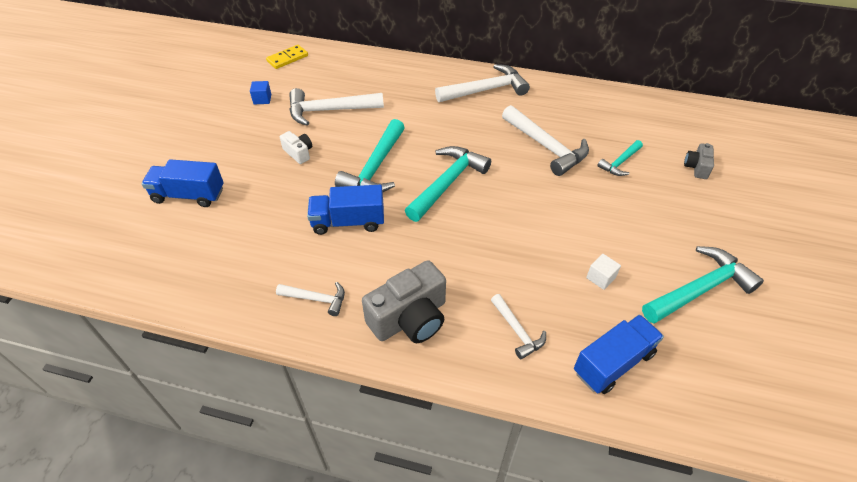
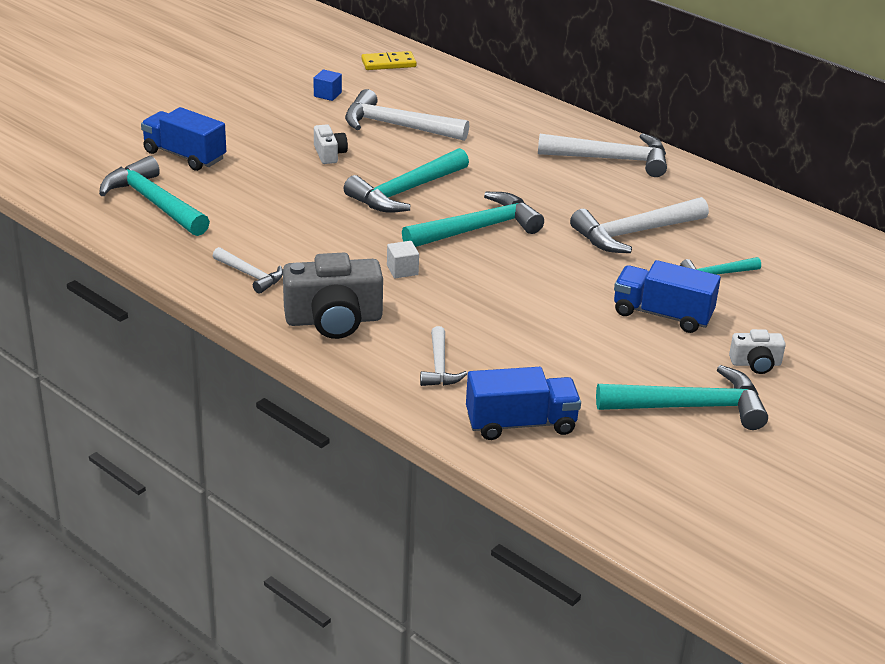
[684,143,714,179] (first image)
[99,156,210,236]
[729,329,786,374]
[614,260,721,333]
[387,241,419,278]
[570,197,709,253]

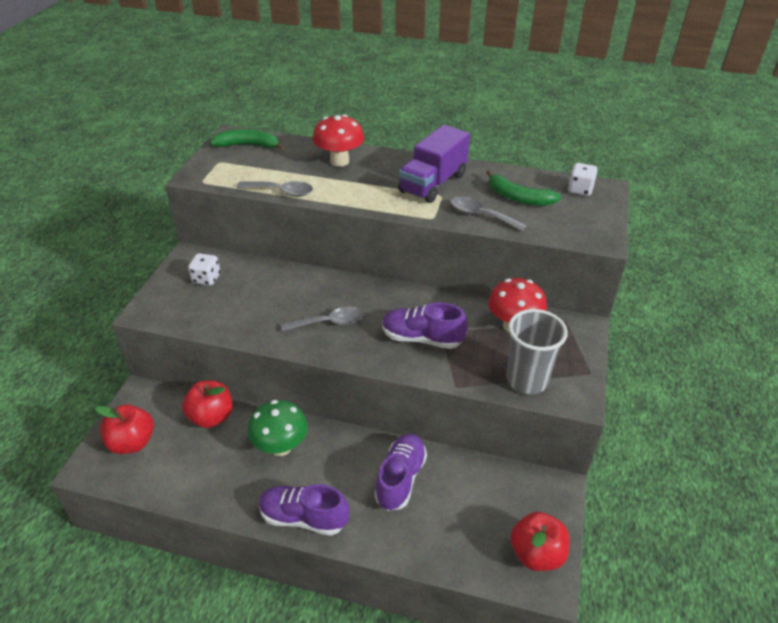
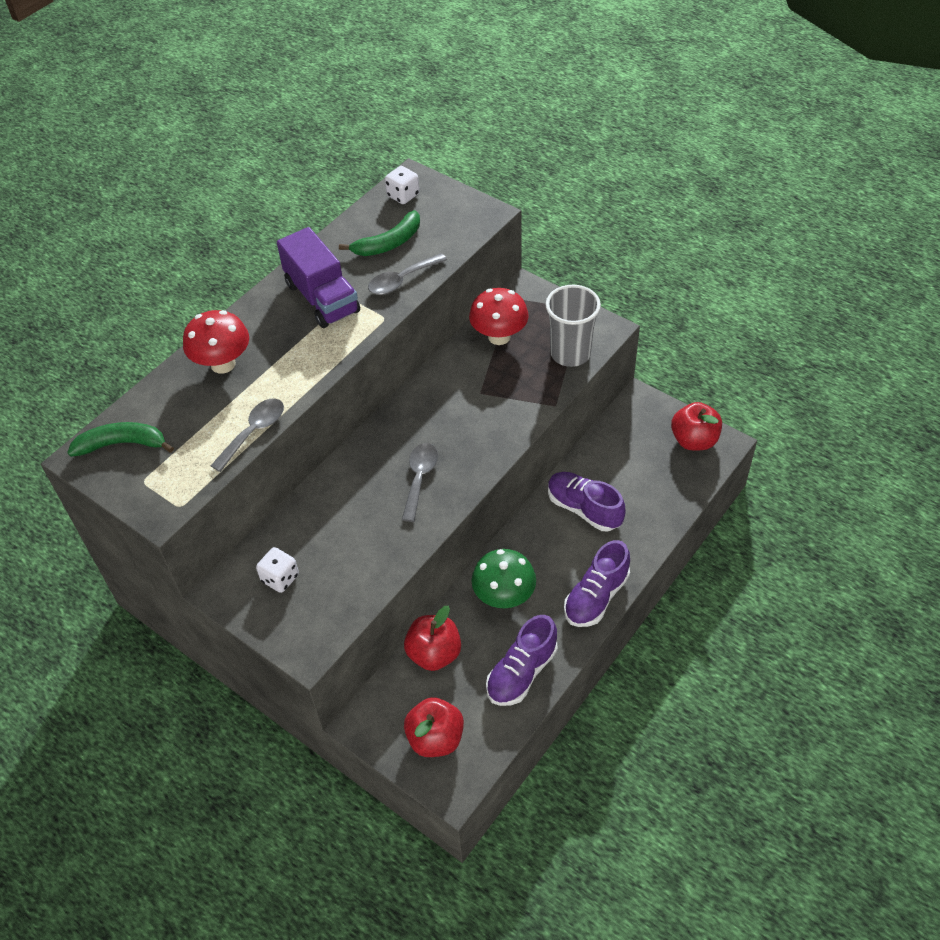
[486,615,557,706]
[67,422,174,457]

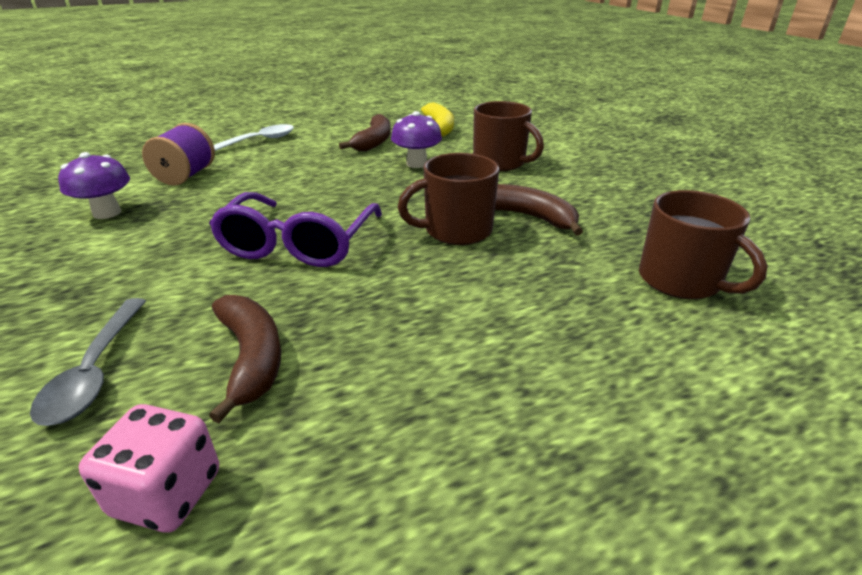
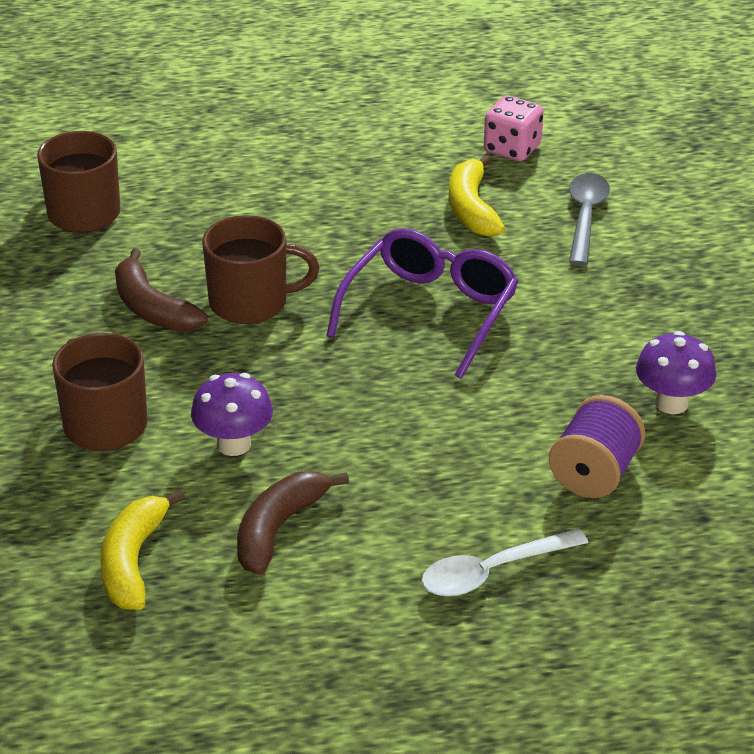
[449,154,505,237]

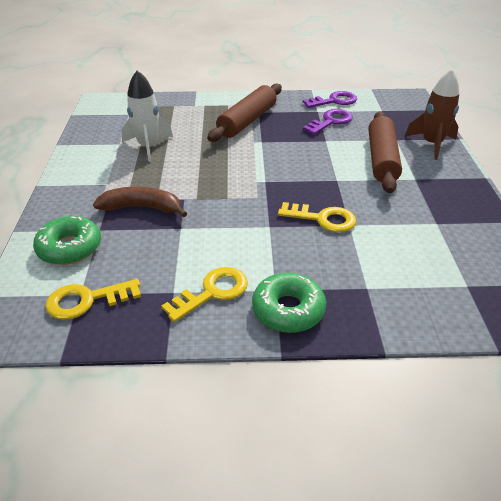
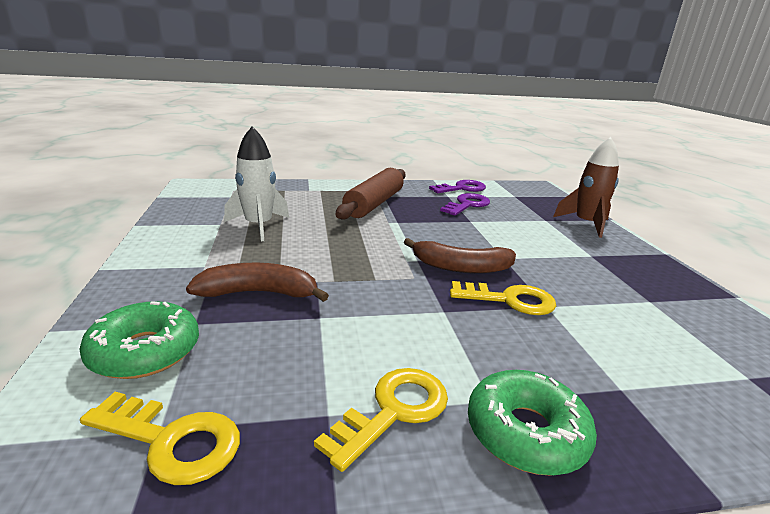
[369,111,402,193] (first image)
[404,238,516,273]
[80,392,240,485]

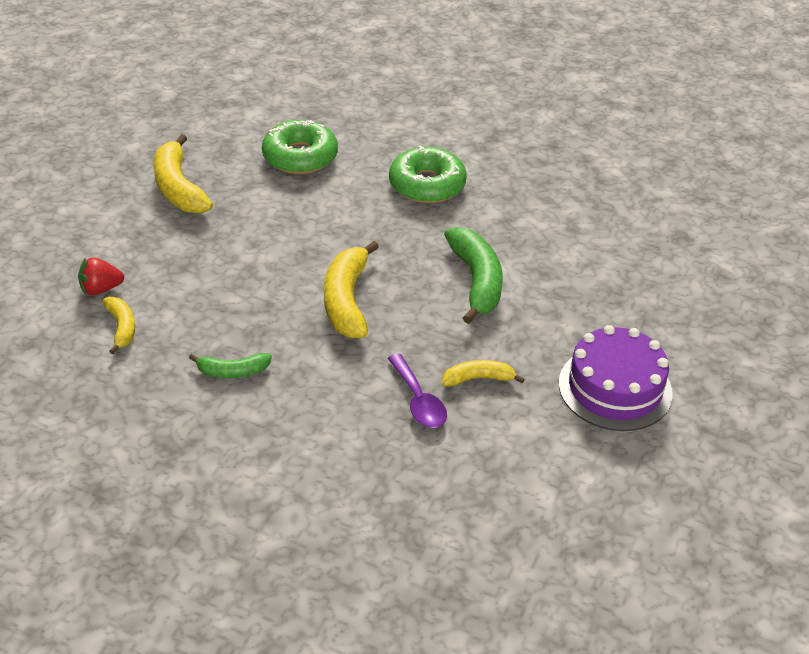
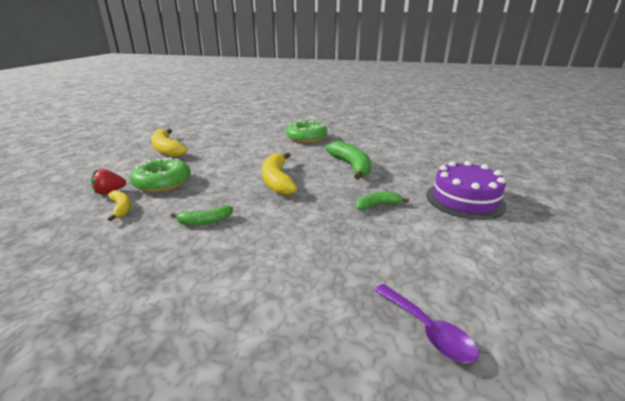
[130,157,191,193]
[374,284,479,363]
[356,192,409,210]

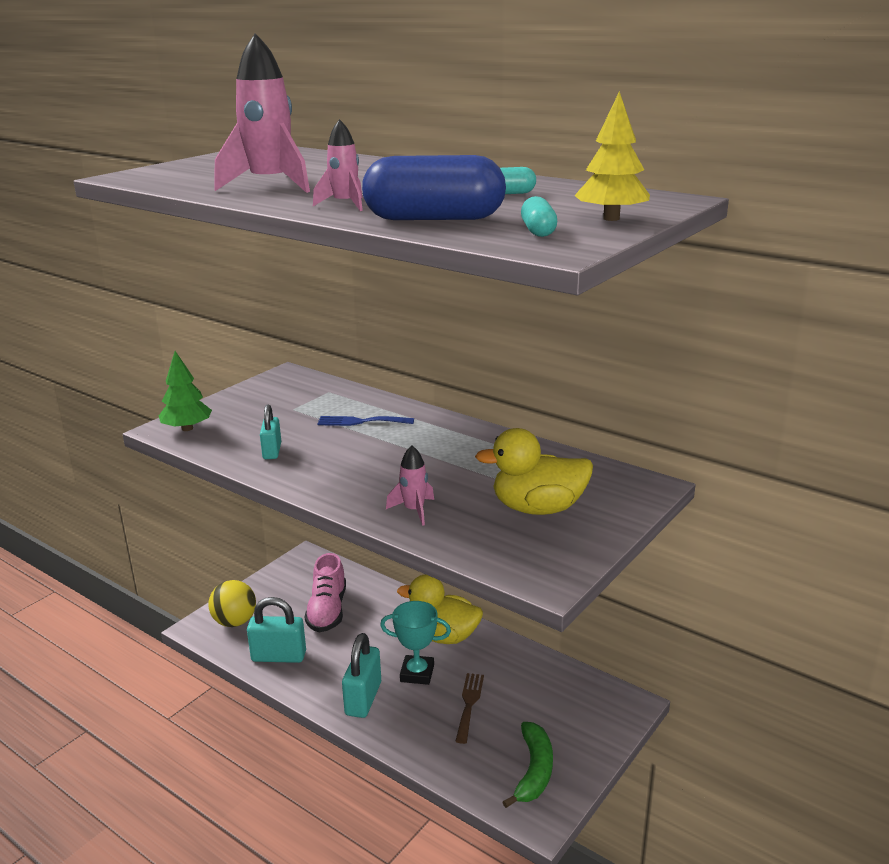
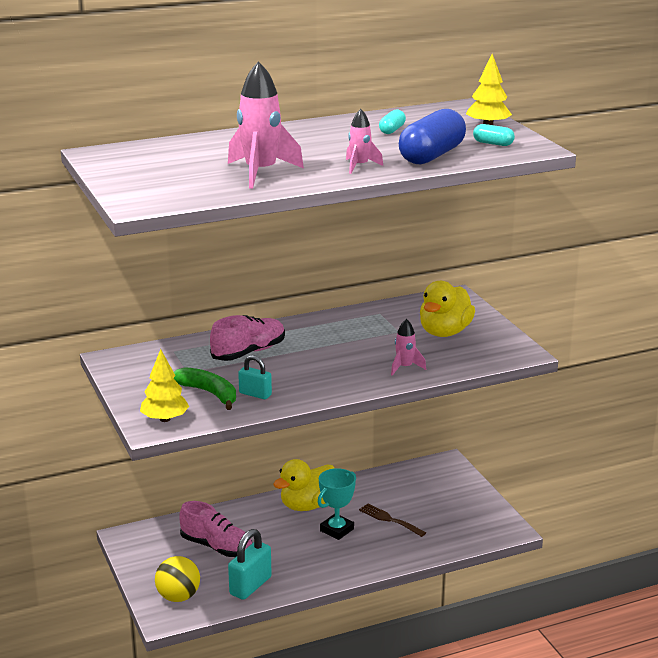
[342,633,381,718] (first image)
[174,367,236,410]
[210,315,285,361]
[140,349,189,422]

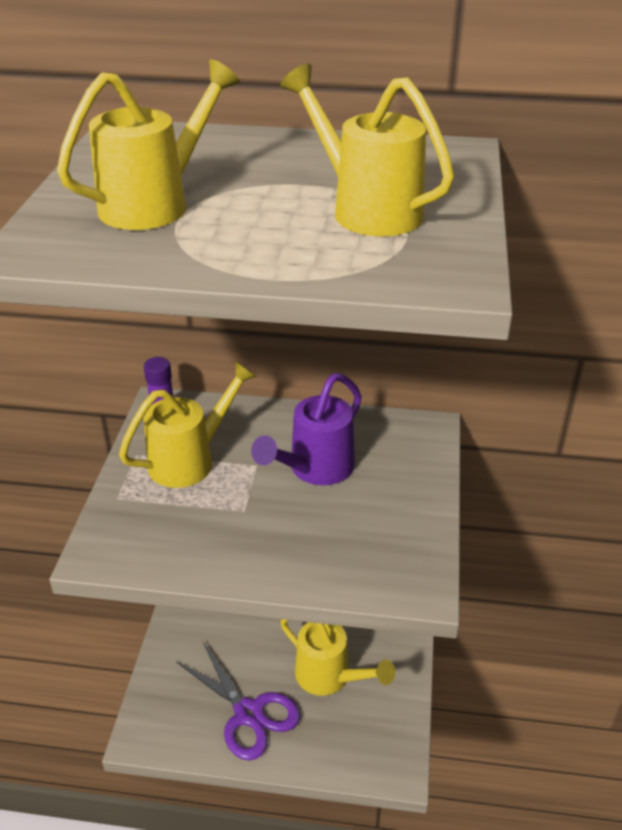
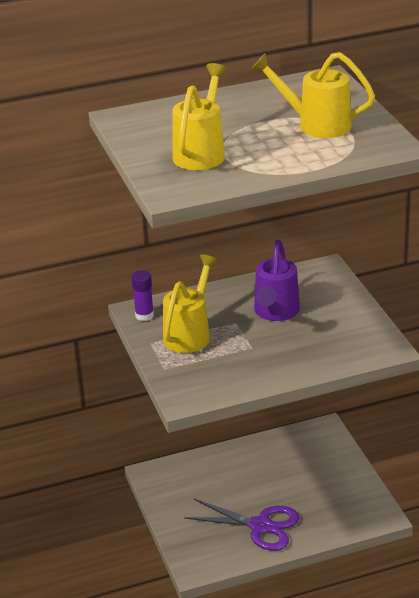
[280,619,395,696] (first image)

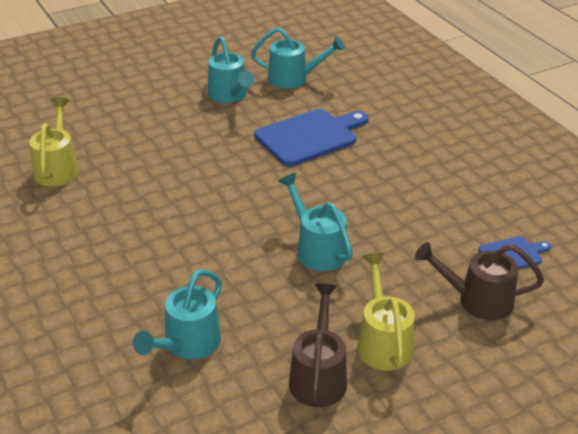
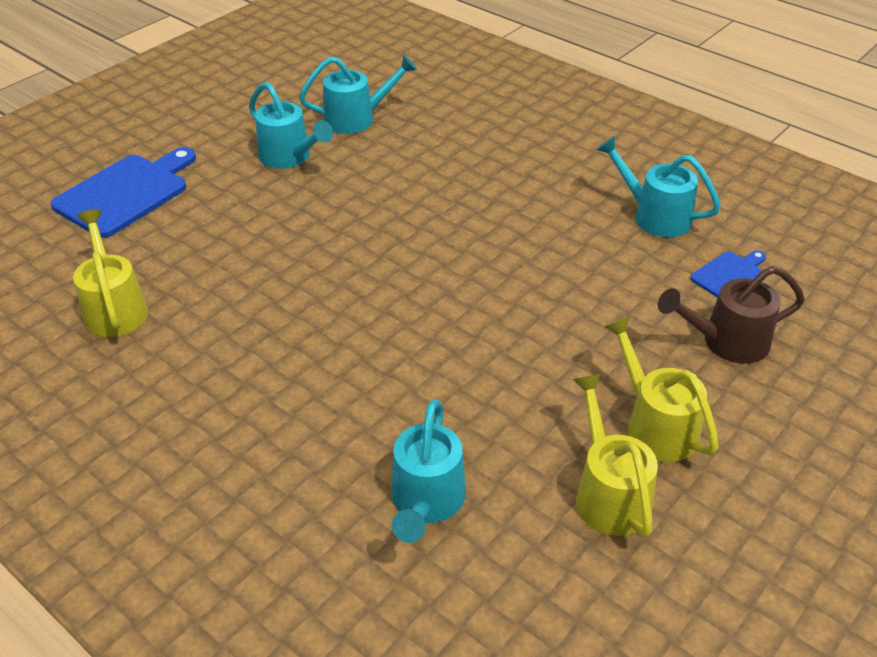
[51,147,196,238]
[597,136,721,237]
[572,374,658,538]

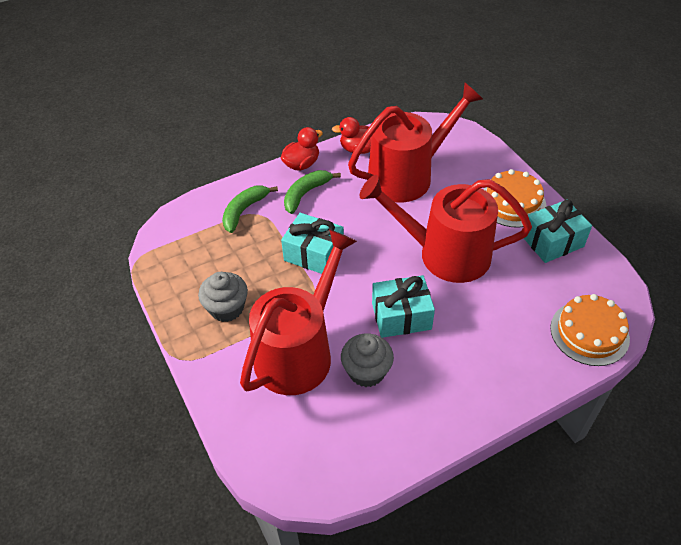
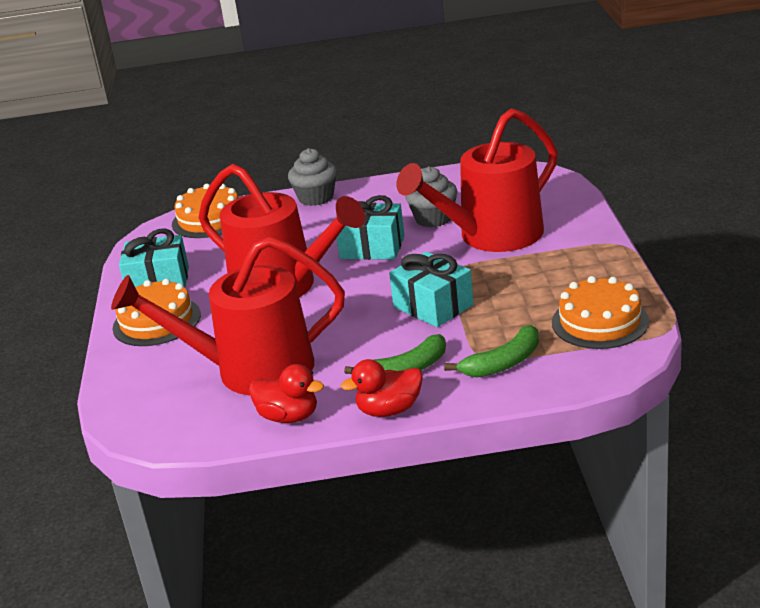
[552,276,649,349]
[288,148,337,206]

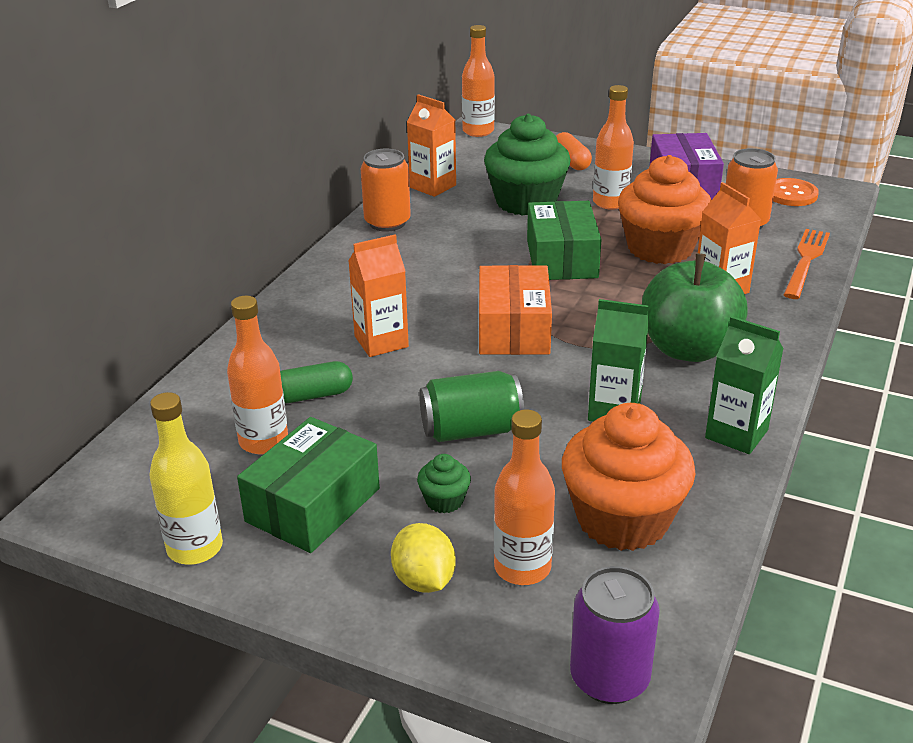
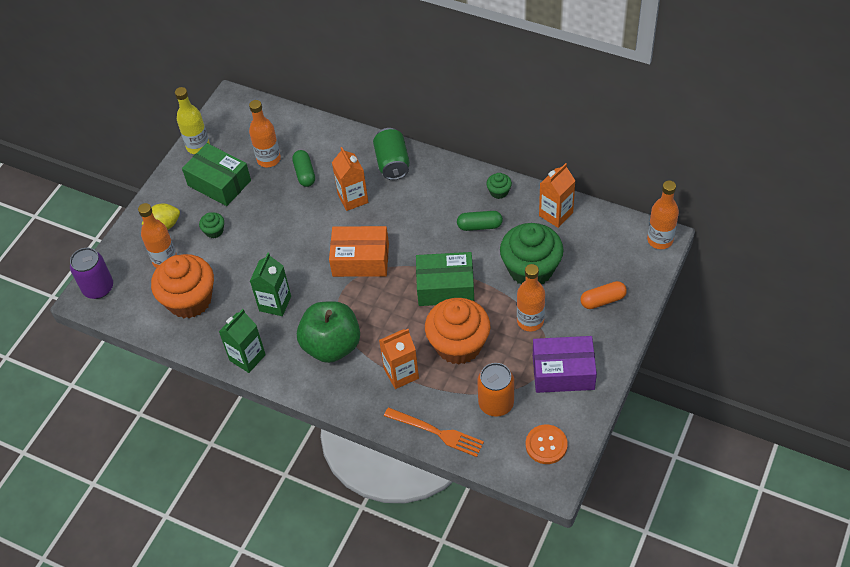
[457,211,503,231]
[373,128,410,180]
[486,173,512,199]

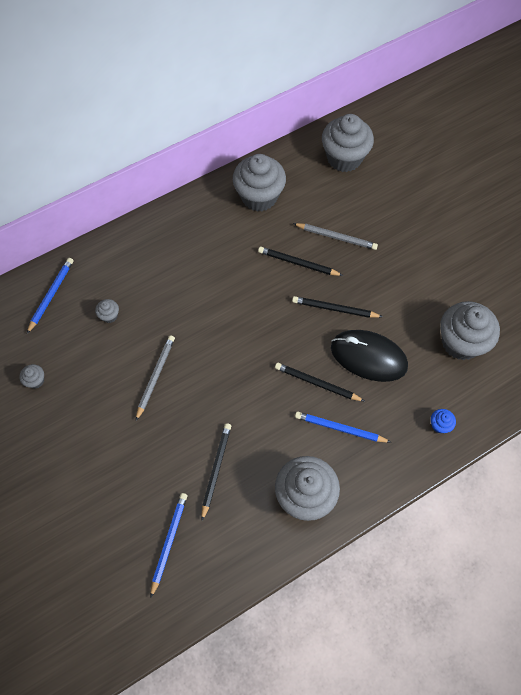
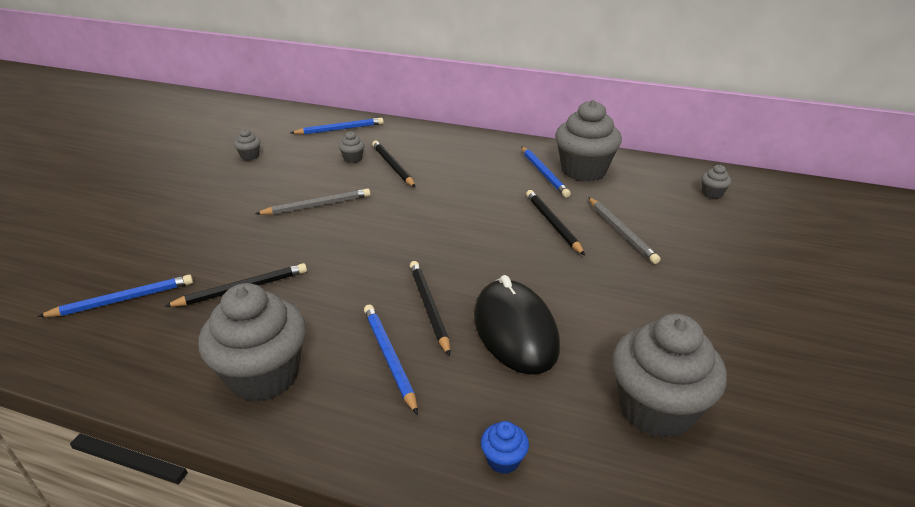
[521,146,571,197]
[372,141,416,187]
[701,165,731,199]

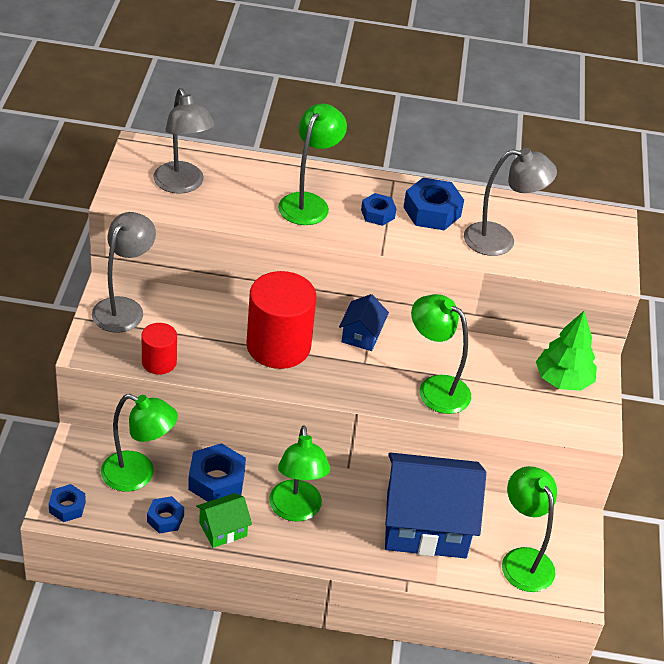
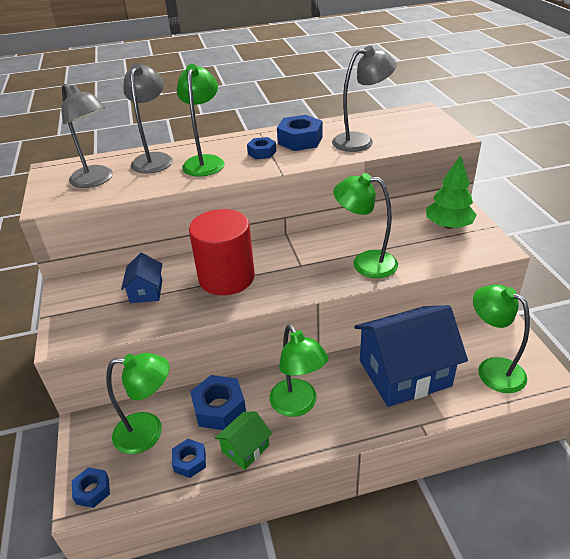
[142,323,177,375] (first image)
[123,63,173,174]
[121,253,162,303]

